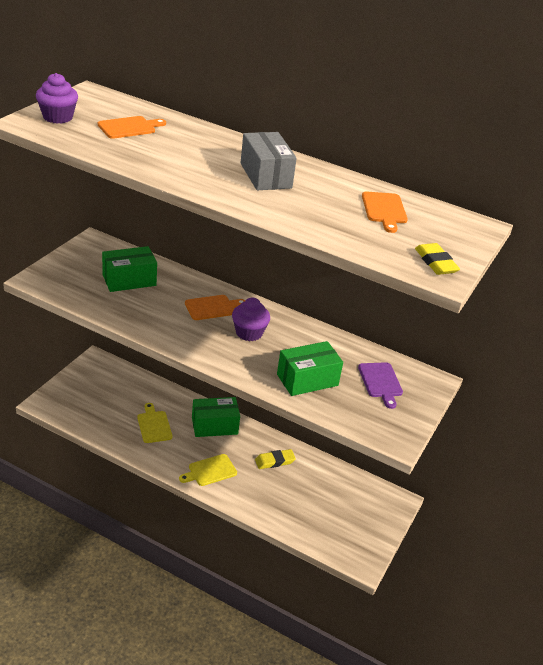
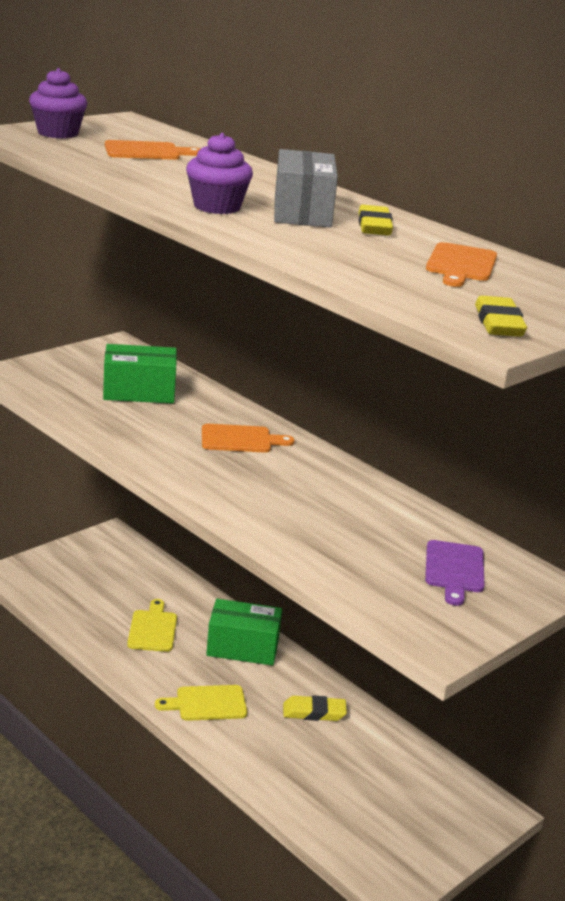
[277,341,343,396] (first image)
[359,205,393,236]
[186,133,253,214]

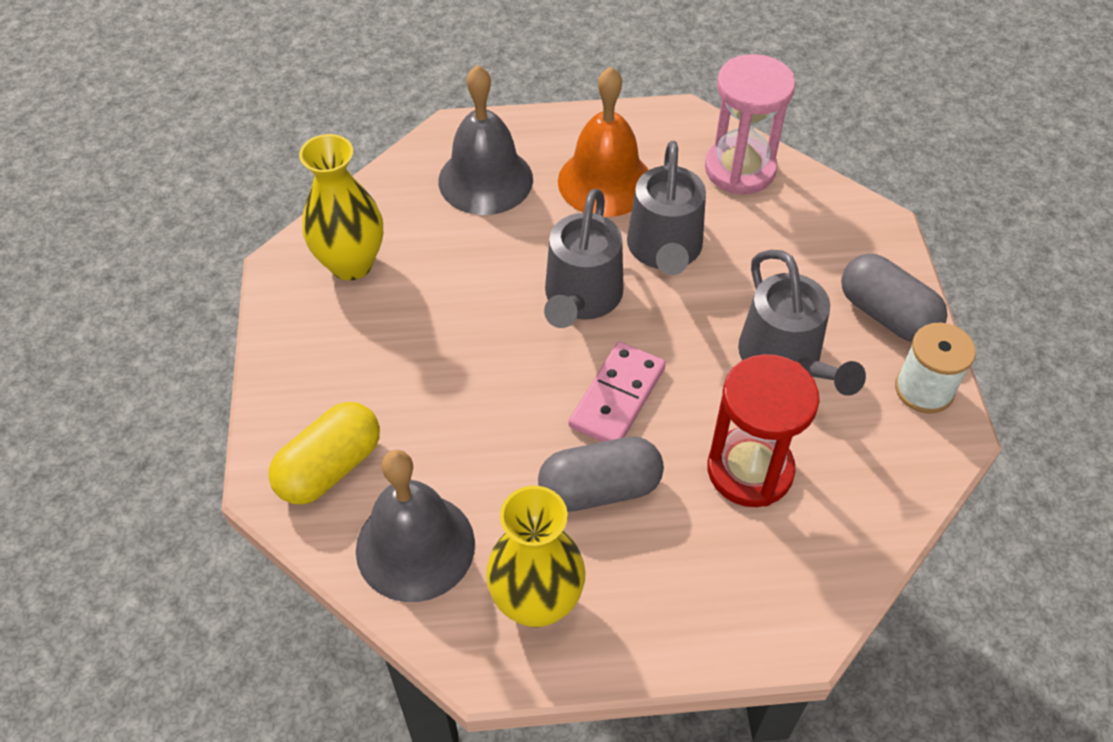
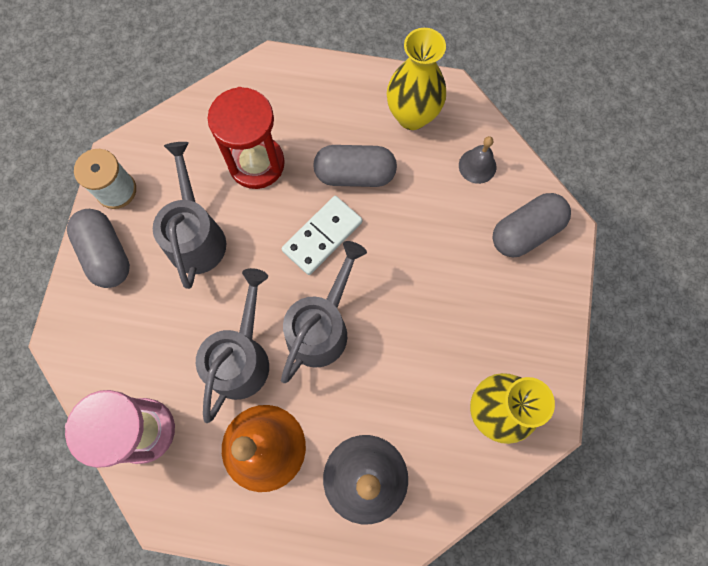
[492,193,571,257]
[281,196,362,275]
[459,136,496,184]

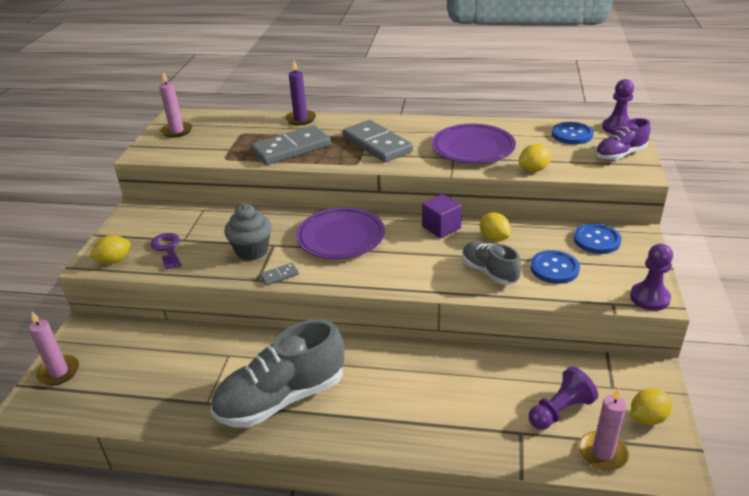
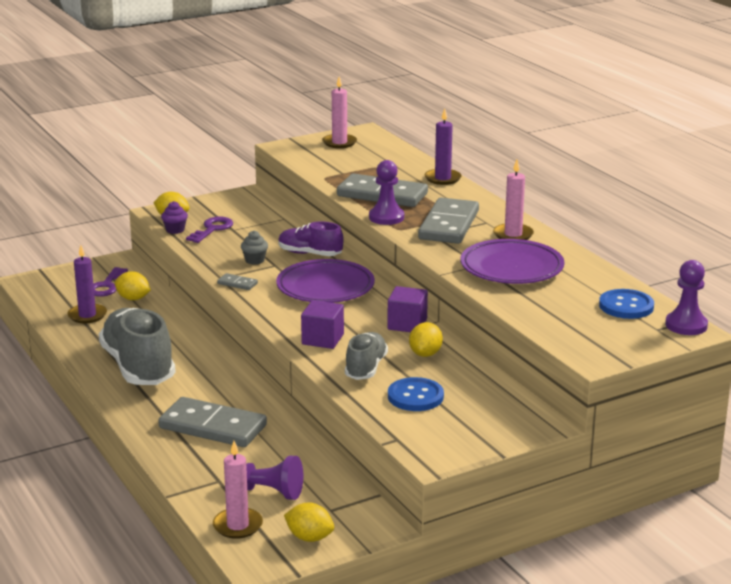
[574,223,621,254] (first image)
[68,245,107,323]
[93,267,128,297]
[158,397,267,447]
[161,201,188,234]
[301,300,344,349]
[493,160,534,240]
[115,271,151,300]
[278,221,344,256]
[369,160,404,225]
[99,308,176,385]
[241,230,268,265]

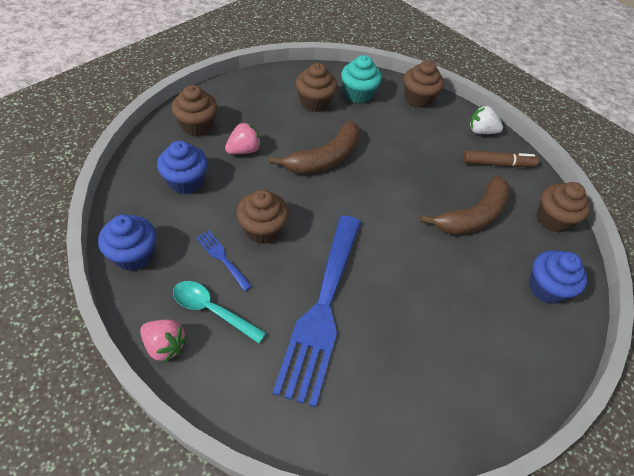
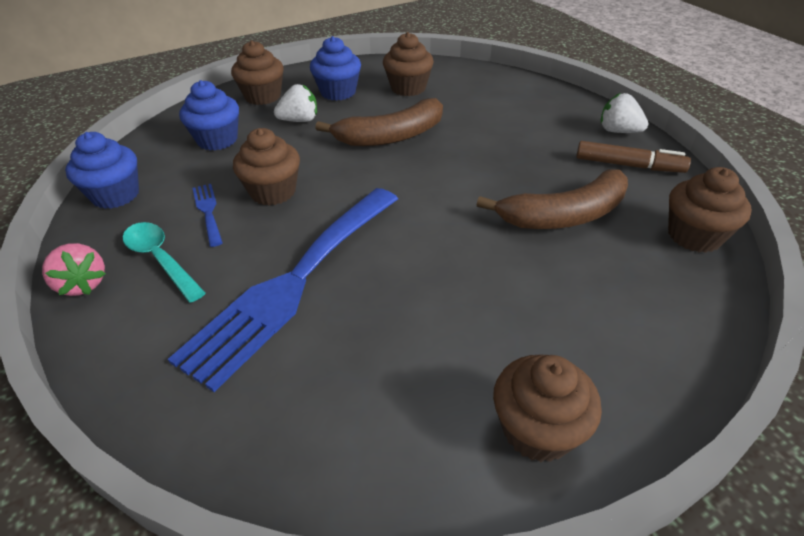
[341,55,382,103] (first image)
[493,355,602,462]
[310,36,361,101]
[274,84,317,122]

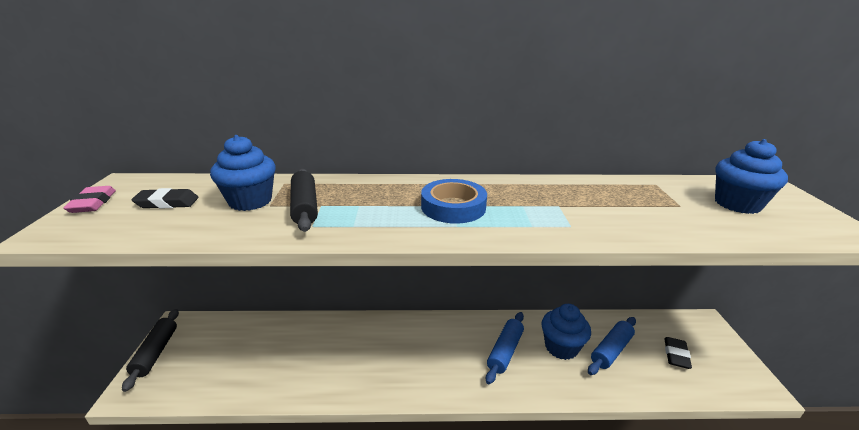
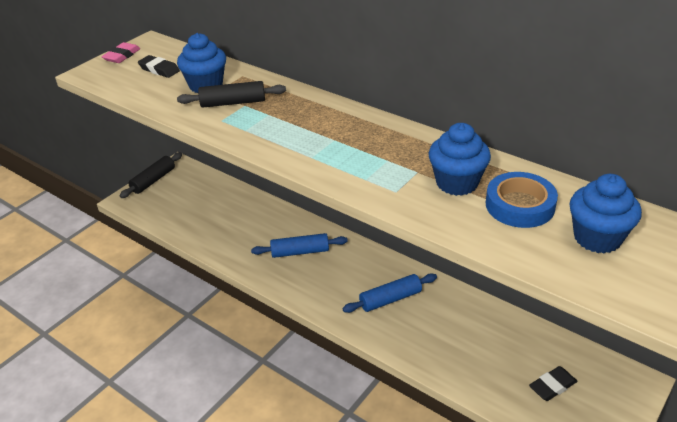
[486,172,558,228]
[429,123,491,196]
[251,233,348,258]
[177,81,286,108]

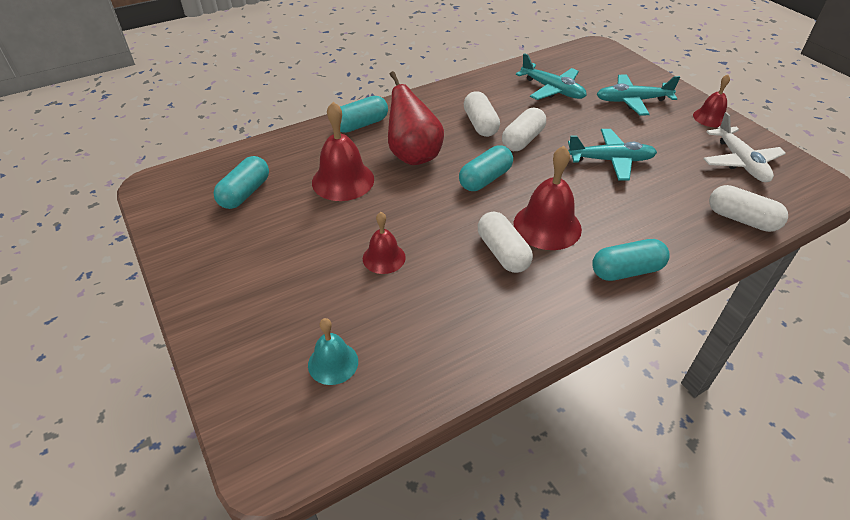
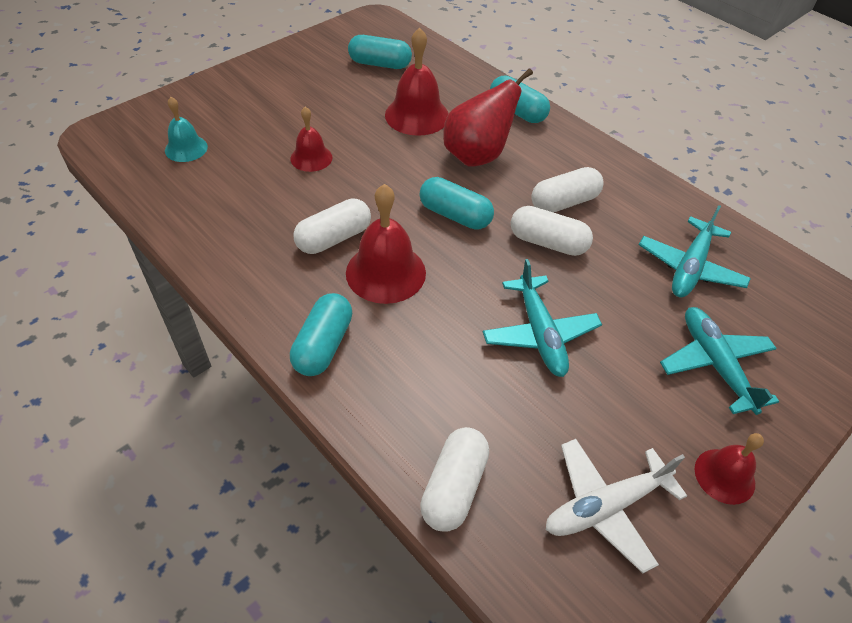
[290,293,352,376]

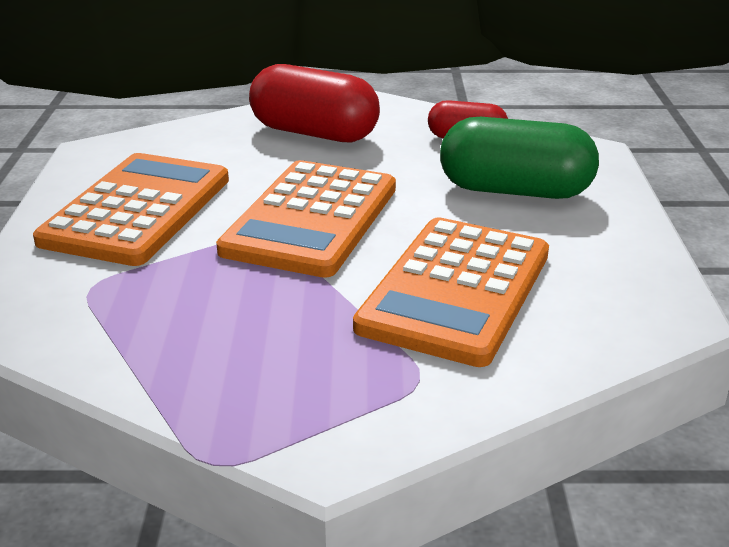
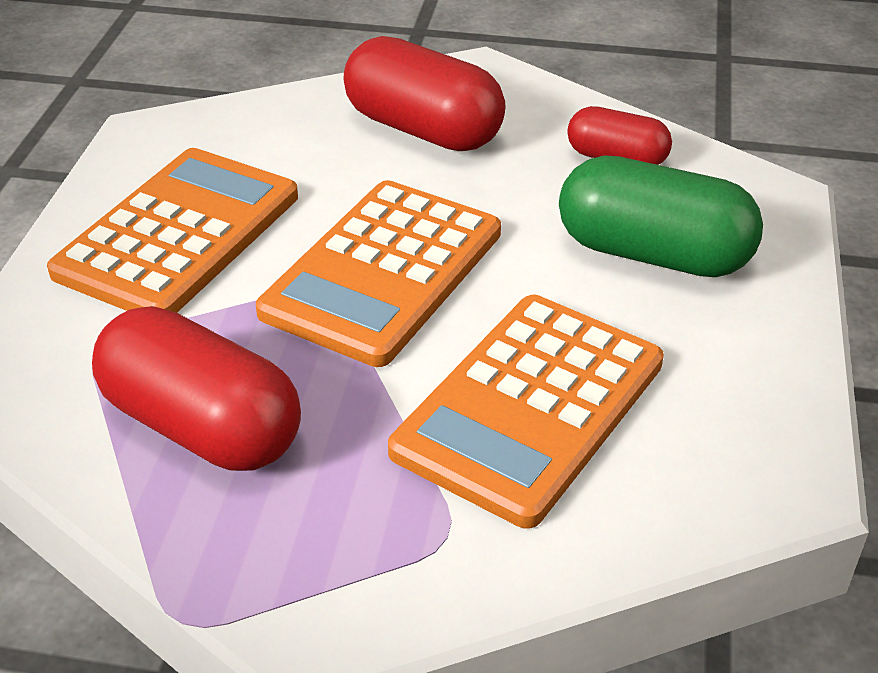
[92,306,301,471]

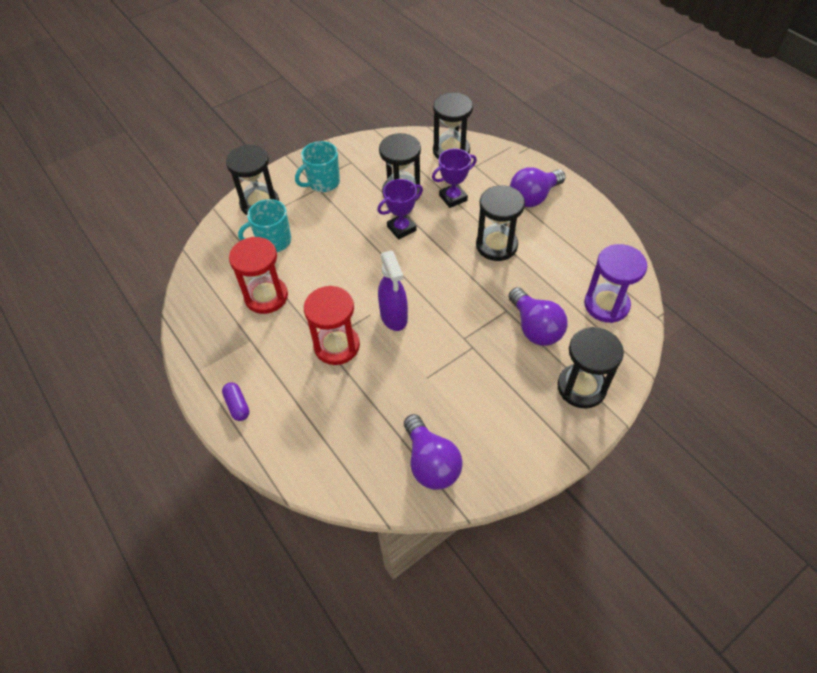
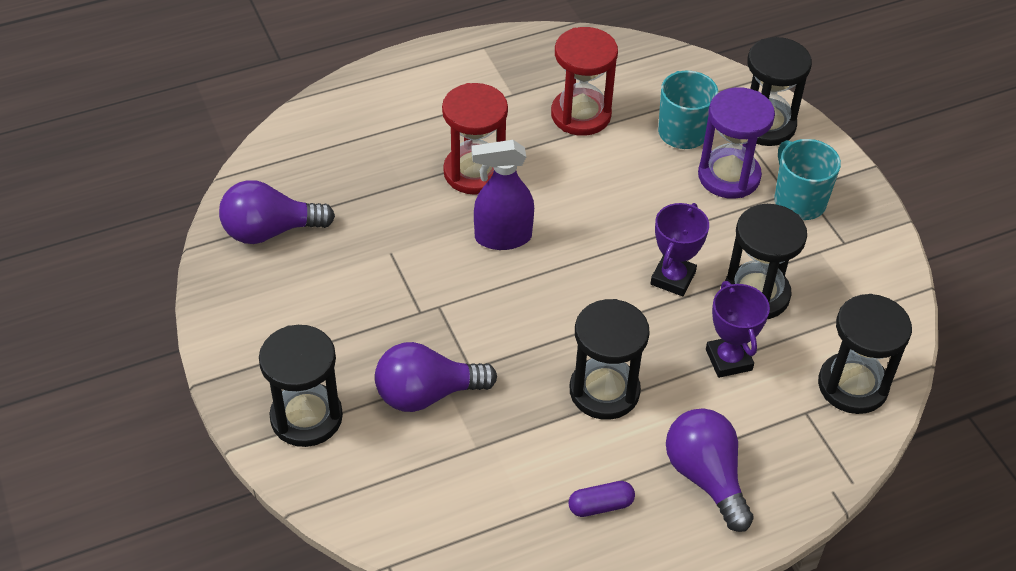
[568,481,635,517]
[698,87,775,199]
[650,203,709,296]

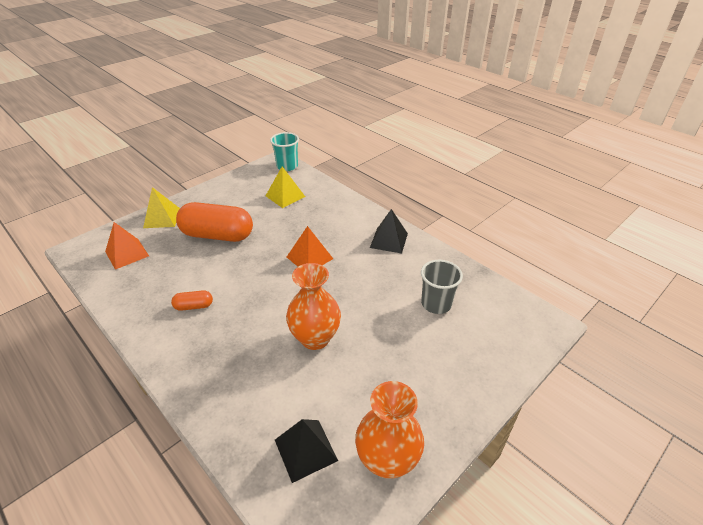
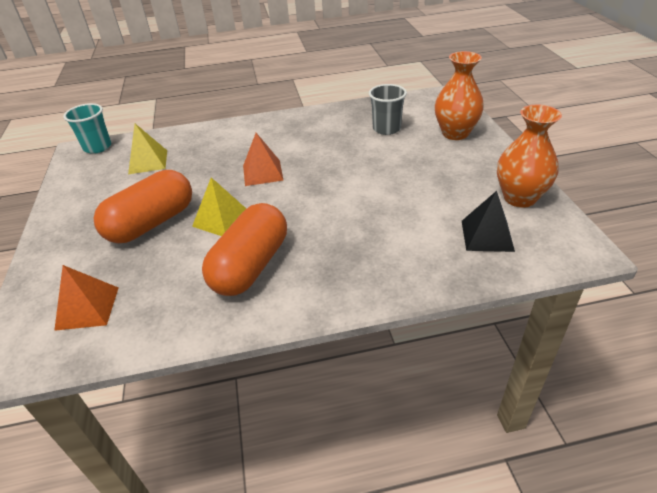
[370,209,408,254] (first image)
[192,177,246,236]
[435,51,484,140]
[202,203,287,296]

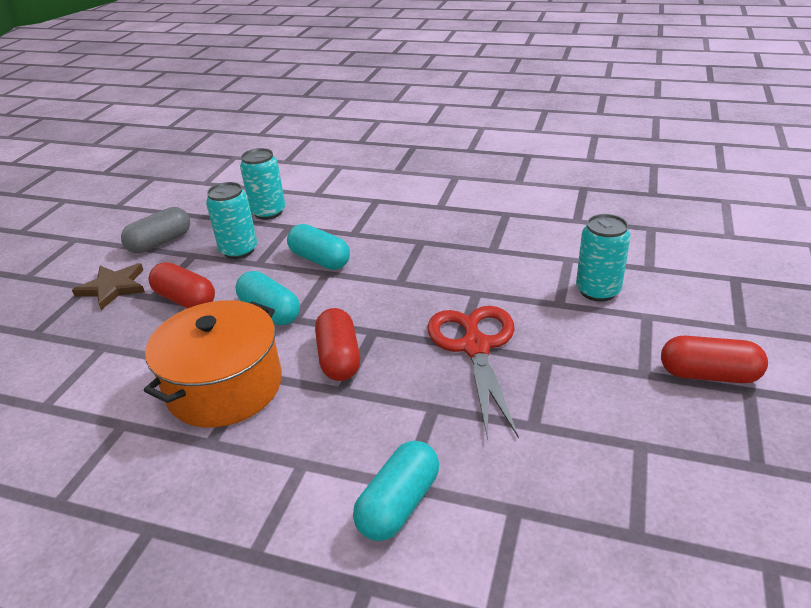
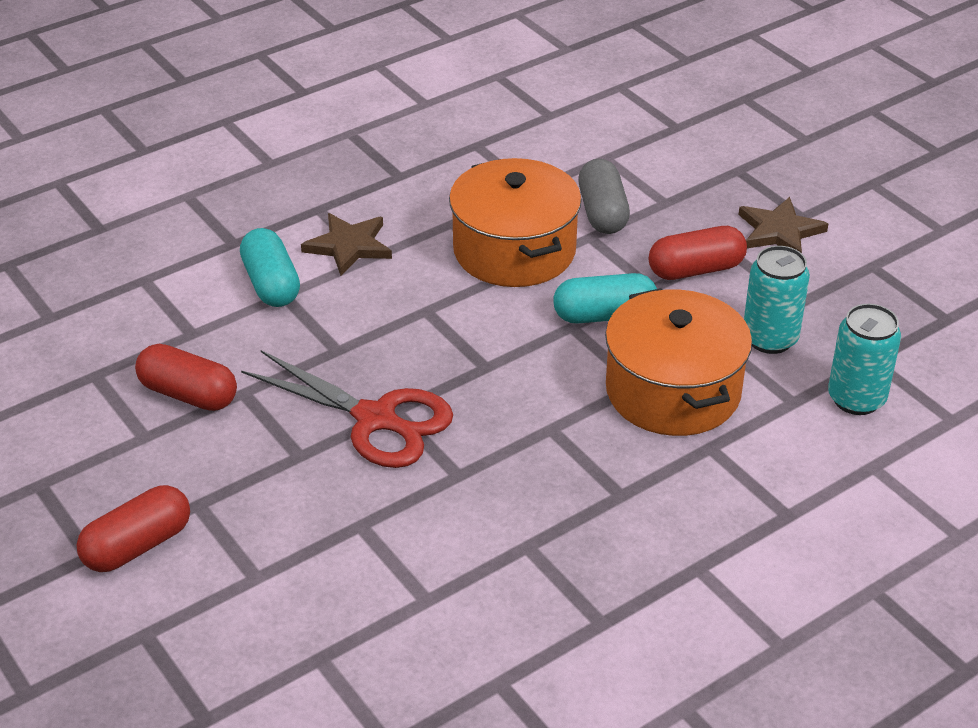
[576,214,631,302] (first image)
[301,213,392,276]
[578,159,630,234]
[135,344,237,411]
[605,288,752,436]

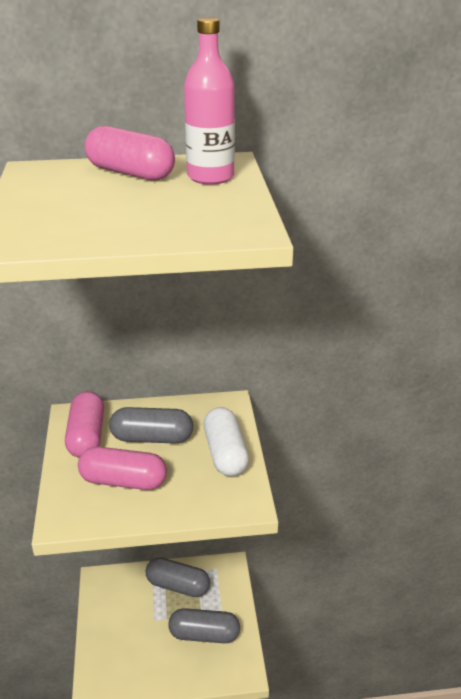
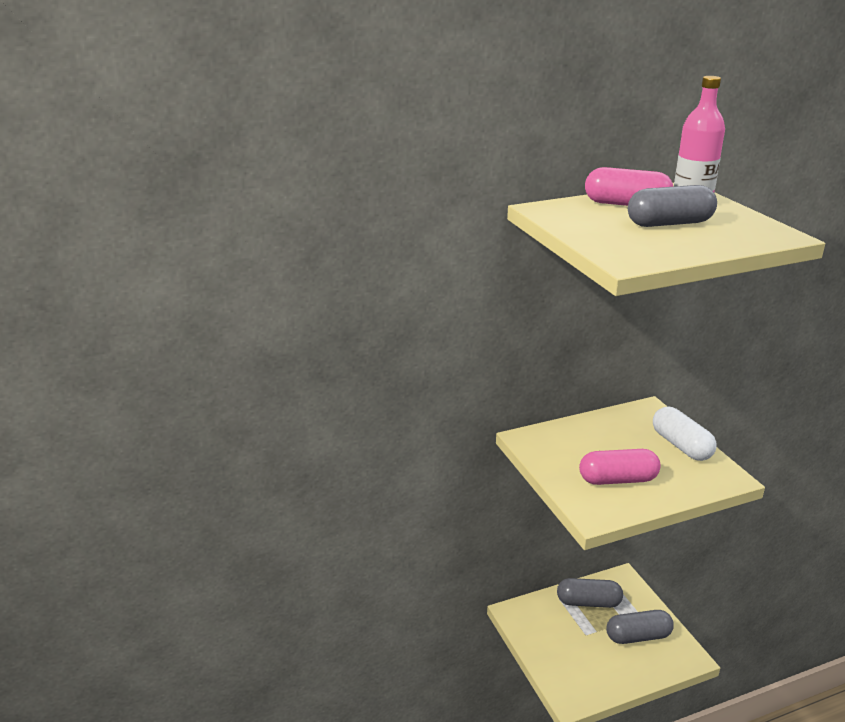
[65,391,104,458] (first image)
[628,185,717,227]

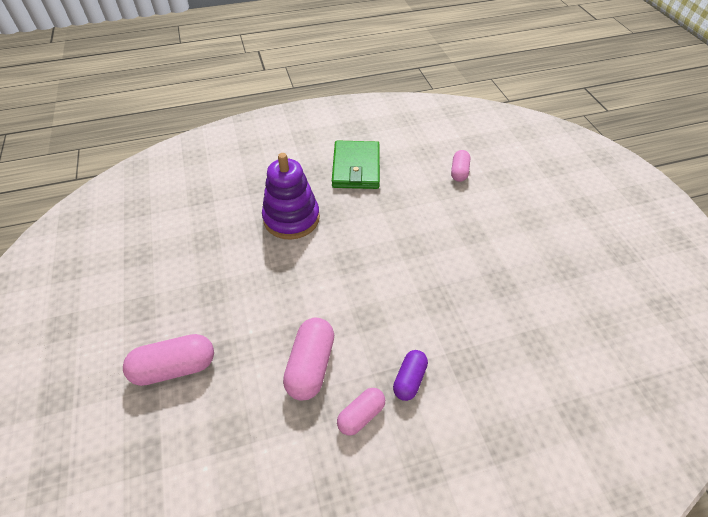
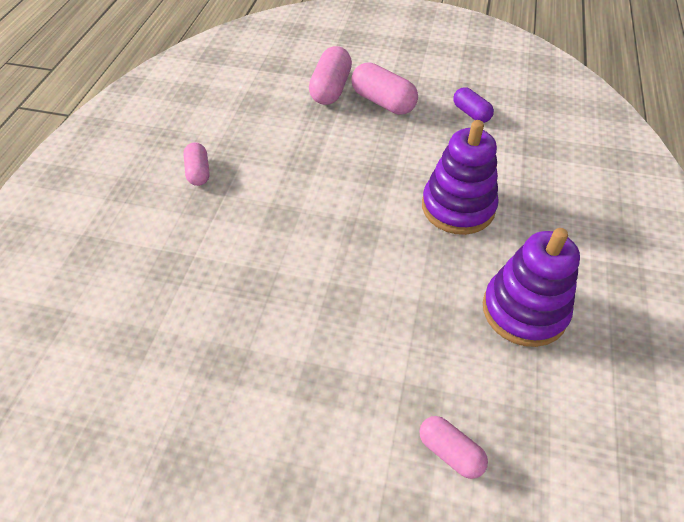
[352,63,418,115]
[453,87,494,123]
[483,228,580,347]

